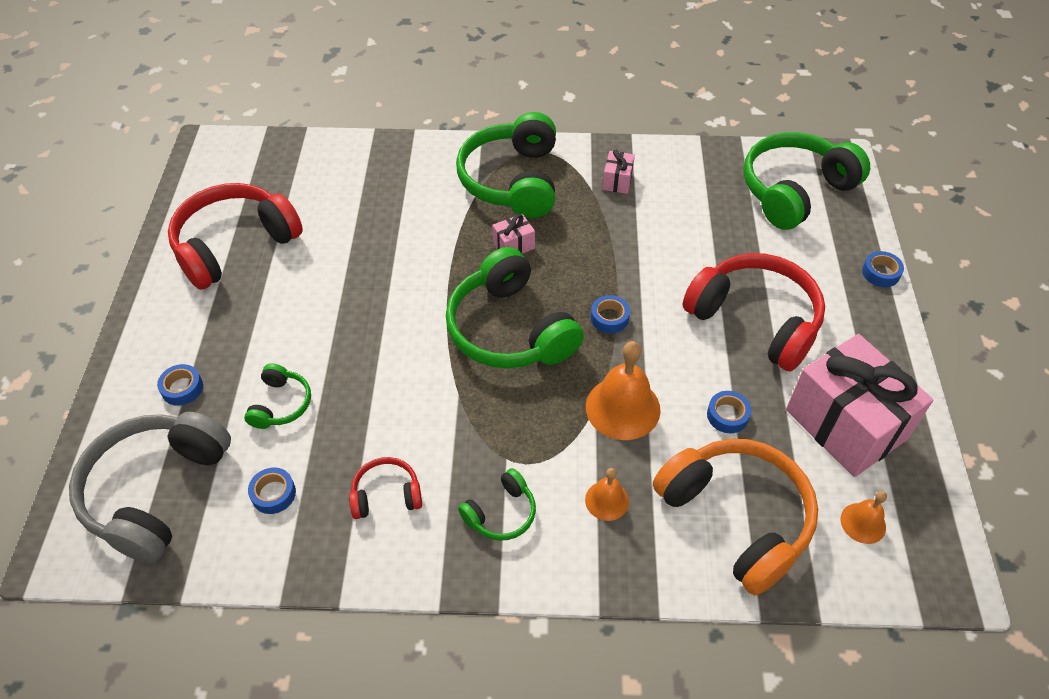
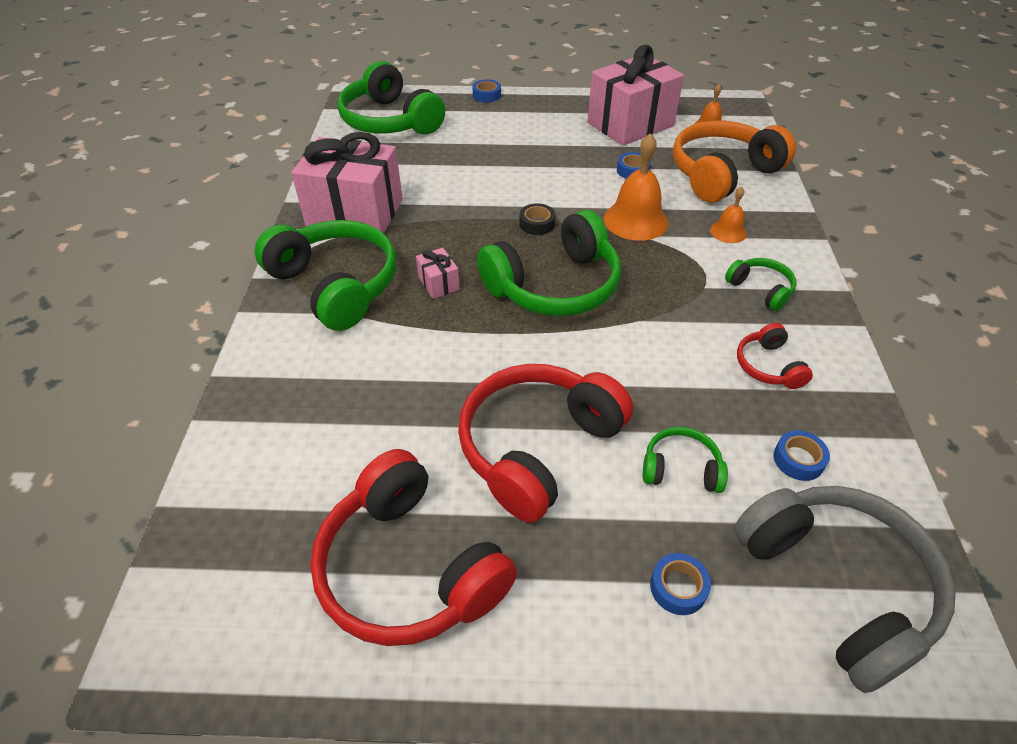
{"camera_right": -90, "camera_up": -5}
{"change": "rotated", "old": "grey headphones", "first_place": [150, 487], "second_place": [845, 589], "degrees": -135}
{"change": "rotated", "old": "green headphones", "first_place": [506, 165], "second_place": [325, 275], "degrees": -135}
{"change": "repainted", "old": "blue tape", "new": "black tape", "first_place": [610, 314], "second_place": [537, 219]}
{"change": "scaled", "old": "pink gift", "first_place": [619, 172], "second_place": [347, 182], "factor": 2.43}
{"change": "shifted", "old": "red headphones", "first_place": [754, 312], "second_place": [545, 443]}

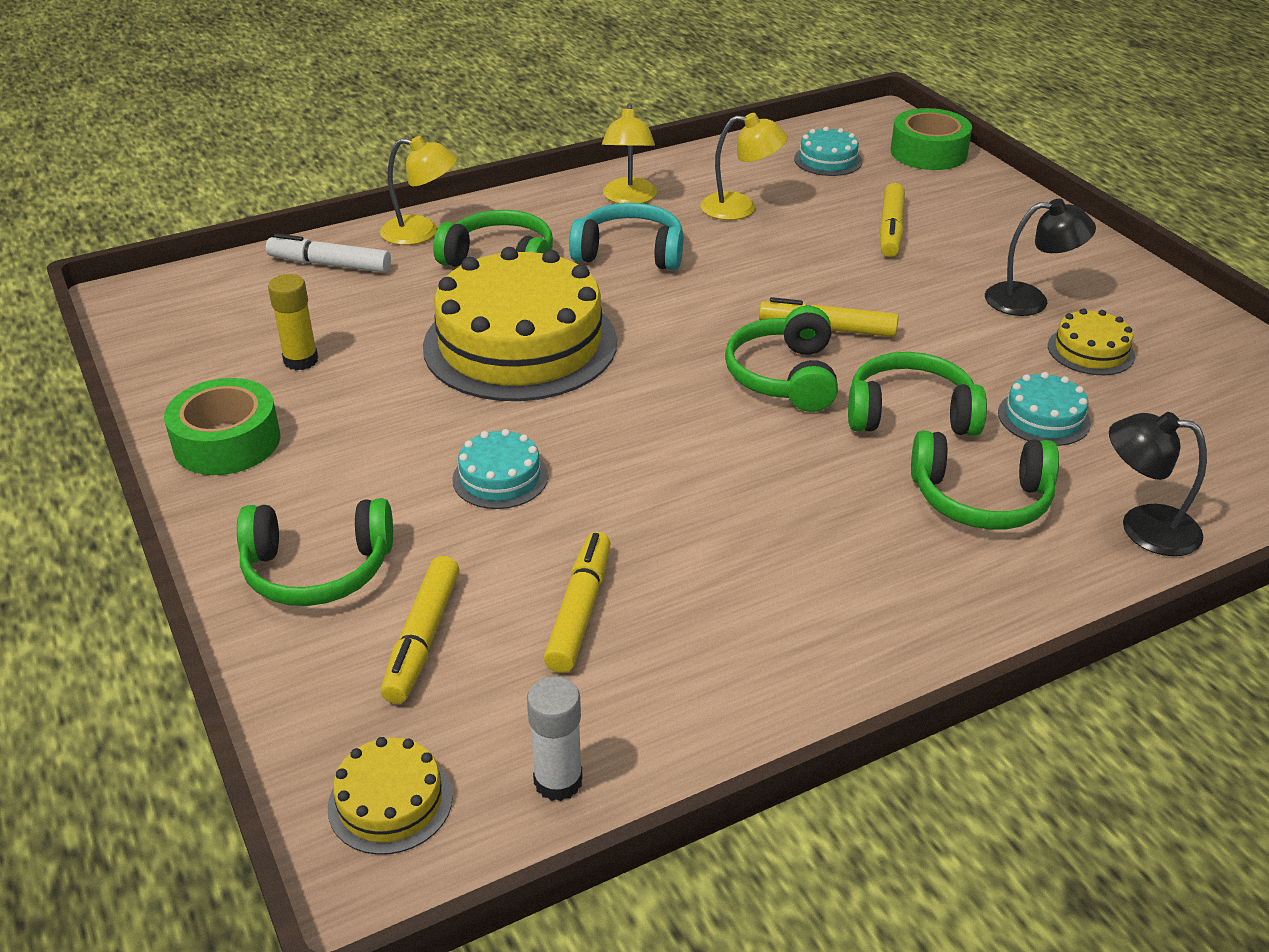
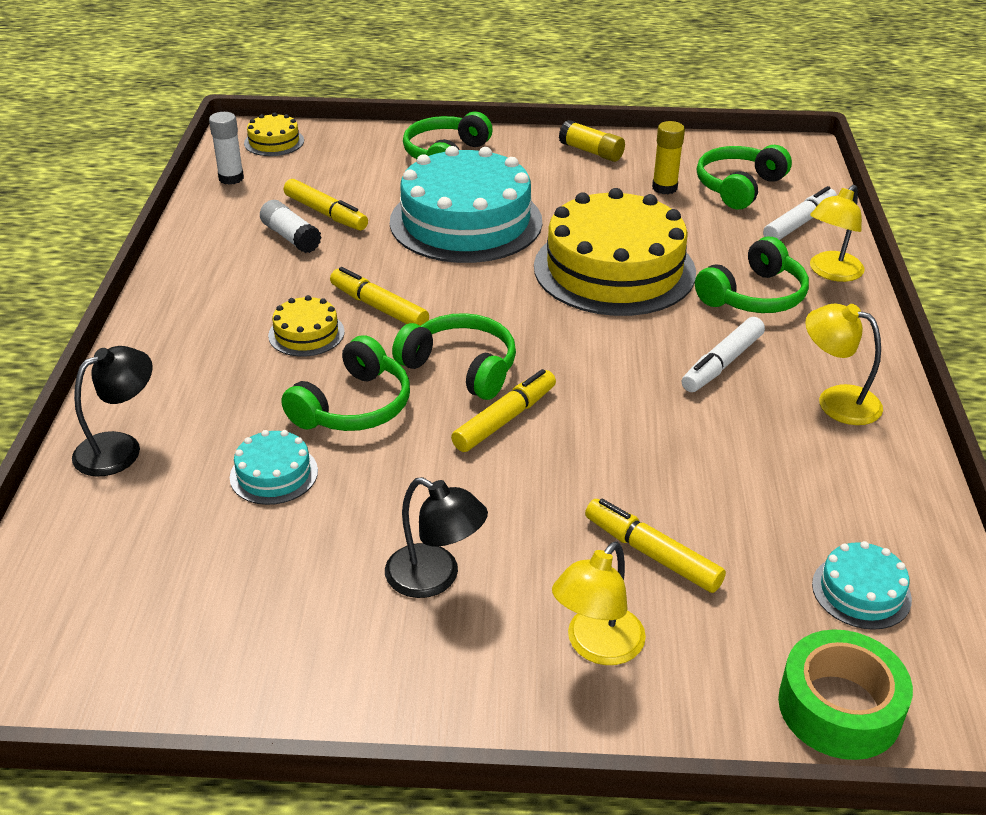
{"camera_right": 120, "camera_up": 0}
{"change": "swapped", "old": "green tape", "new": "yellow glue stick", "first_place": [222, 426], "second_place": [592, 141]}
{"change": "shifted", "old": "yellow marker", "first_place": [420, 630], "second_place": [379, 296]}
{"change": "scaled", "old": "turquoise cake", "first_place": [500, 469], "second_place": [466, 204], "factor": 2.31}
{"change": "swapped", "old": "turquoise headphones", "new": "white marker", "first_place": [626, 236], "second_place": [723, 354]}
{"change": "shifted", "old": "yellow lamp", "first_place": [744, 166], "second_place": [599, 603]}
{"change": "shifted", "old": "green headphones", "first_place": [985, 480], "second_place": [744, 177]}
{"change": "rotated", "old": "black lamp", "first_place": [1040, 257], "second_place": [436, 537], "degrees": -90}
{"change": "shifted", "old": "yellow cake", "first_place": [1091, 341], "second_place": [306, 326]}
{"change": "new", "new": "white glue stick", "second_place": [291, 226]}

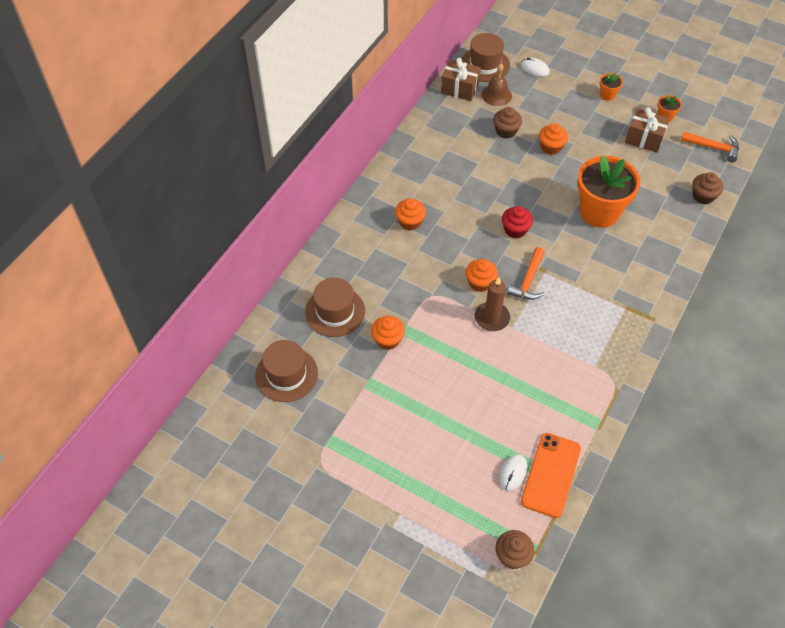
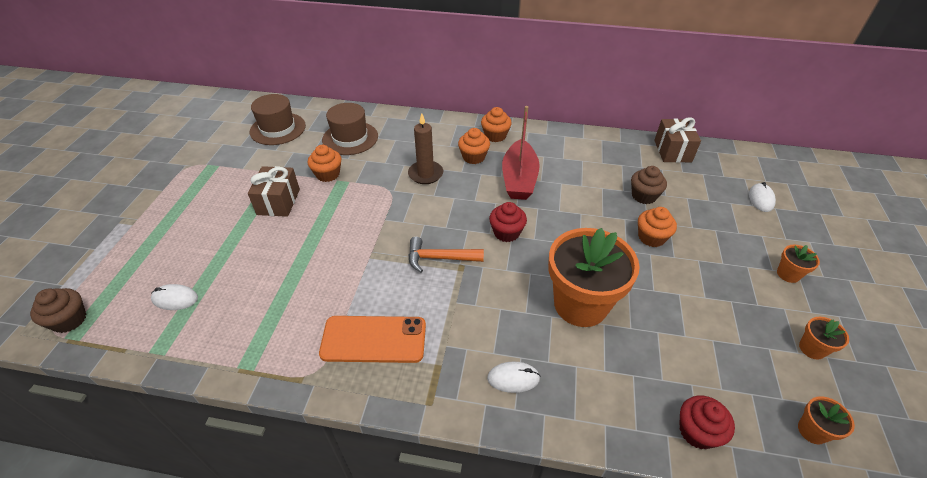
{"camera_right": 70, "camera_up": -10}
{"change": "gone", "old": "brown hat", "first_place": [485, 57]}
{"change": "shifted", "old": "orange cupcake", "first_place": [482, 275], "second_place": [496, 124]}
{"change": "shifted", "old": "brown candle", "first_place": [492, 304], "second_place": [425, 149]}
{"change": "gone", "old": "brown bell", "first_place": [497, 84]}
{"change": "shifted", "old": "orange phone", "first_place": [551, 475], "second_place": [372, 339]}
{"change": "shifted", "old": "brown gift", "first_place": [647, 130], "second_place": [274, 191]}
{"change": "swapped", "old": "orange hammer", "new": "orange flower pot", "first_place": [710, 147], "second_place": [826, 420]}
{"change": "repainted", "old": "brown cupcake", "new": "red cupcake", "first_place": [707, 188], "second_place": [707, 422]}
{"change": "new", "new": "white mouse", "second_place": [513, 377]}
{"change": "new", "new": "red boat", "second_place": [521, 153]}

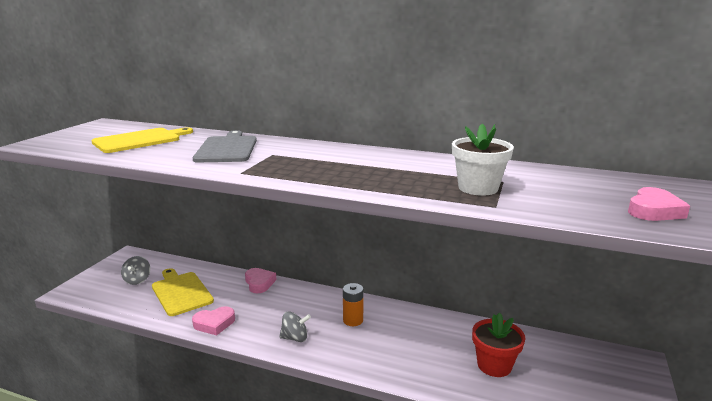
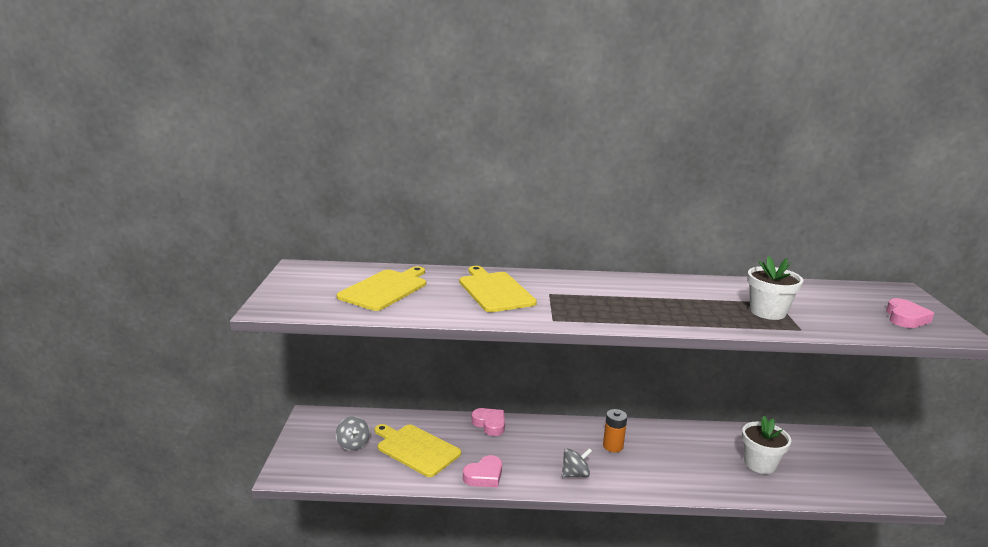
{"camera_right": -20, "camera_up": 0}
{"change": "repainted", "old": "grey cutting board", "new": "yellow cutting board", "first_place": [225, 146], "second_place": [498, 289]}
{"change": "repainted", "old": "red flower pot", "new": "white flower pot", "first_place": [498, 345], "second_place": [766, 445]}

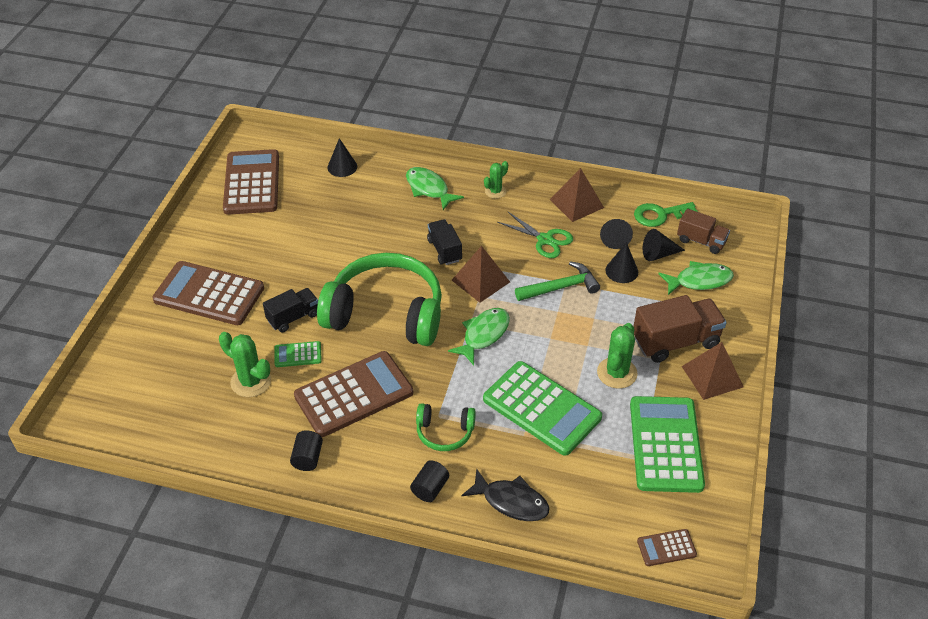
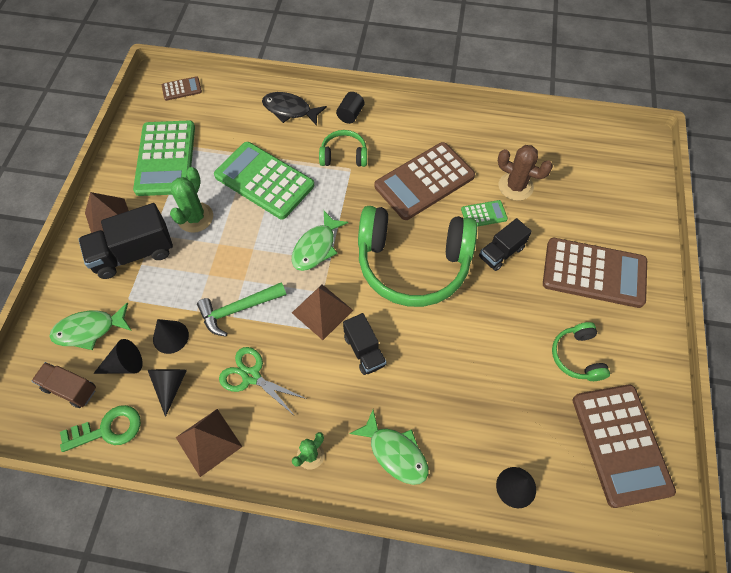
{"camera_right": 175, "camera_up": 15}
{"change": "repainted", "old": "green cactus", "new": "brown cactus", "first_place": [245, 364], "second_place": [525, 173]}
{"change": "gone", "old": "black cylinder", "first_place": [306, 450]}
{"change": "repainted", "old": "brown truck", "new": "black truck", "first_place": [680, 329], "second_place": [125, 241]}
{"change": "new", "new": "green headphones", "second_place": [581, 351]}

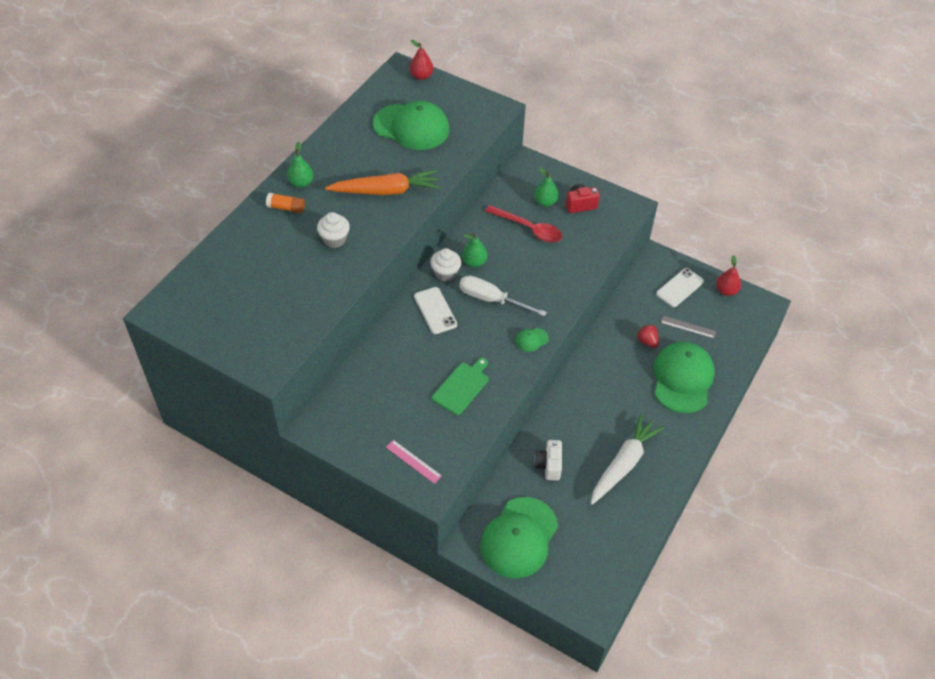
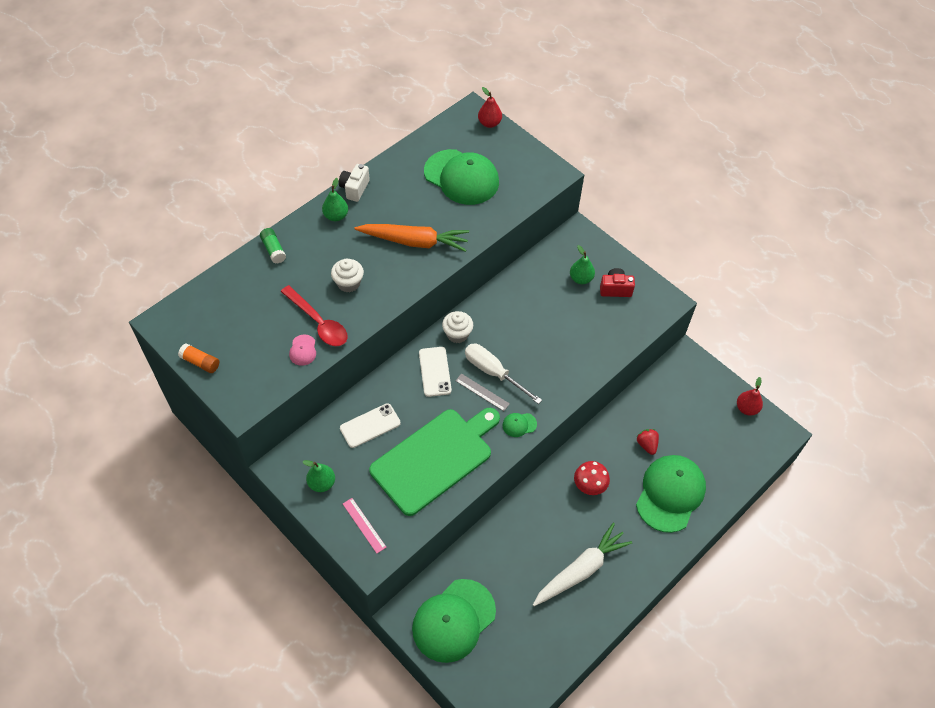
{"camera_right": 15, "camera_up": 5}
{"change": "shifted", "old": "orange glue stick", "first_place": [285, 203], "second_place": [198, 358]}
{"change": "scaled", "old": "green cutting board", "first_place": [460, 386], "second_place": [434, 462], "factor": 1.98}
{"change": "shifted", "old": "green pear", "first_place": [474, 250], "second_place": [319, 476]}
{"change": "shifted", "old": "red spoon", "first_place": [523, 224], "second_place": [314, 315]}
{"change": "shifted", "old": "white camera", "first_place": [548, 460], "second_place": [354, 183]}
{"change": "shifted", "old": "white phone", "first_place": [680, 287], "second_place": [370, 425]}
{"change": "shifted", "old": "grey ruler", "first_place": [688, 327], "second_place": [482, 392]}
{"change": "new", "new": "green glue stick", "second_place": [273, 246]}
{"change": "new", "new": "pink cap", "second_place": [302, 350]}
{"change": "new", "new": "red mushroom", "second_place": [592, 478]}

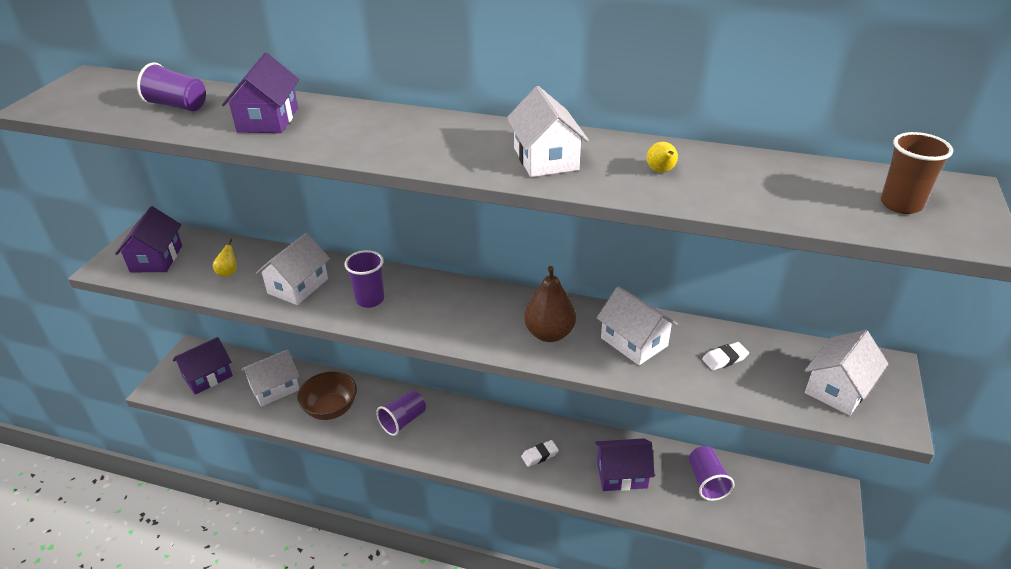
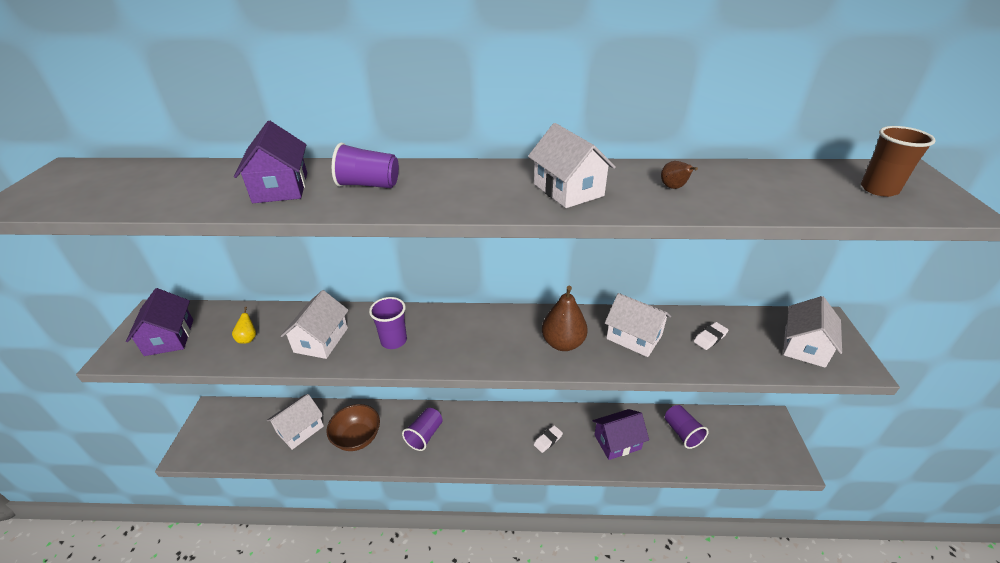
{"camera_right": -15, "camera_up": 0}
{"change": "shifted", "old": "purple cup", "first_place": [171, 86], "second_place": [365, 165]}
{"change": "gone", "old": "purple house", "first_place": [203, 366]}
{"change": "repainted", "old": "yellow pear", "new": "brown pear", "first_place": [662, 157], "second_place": [679, 175]}

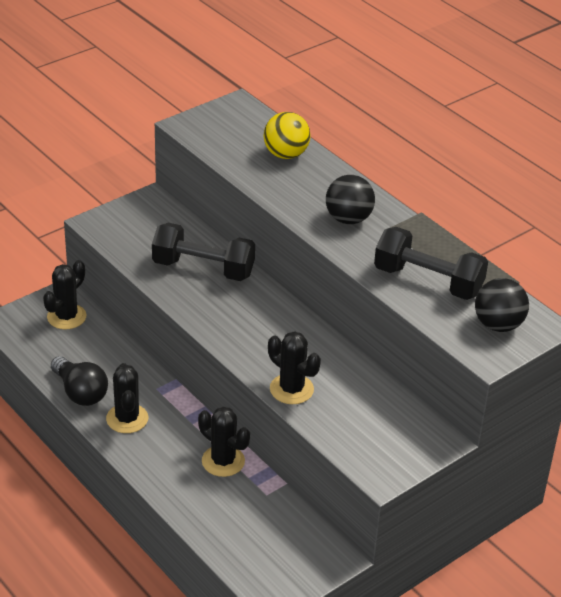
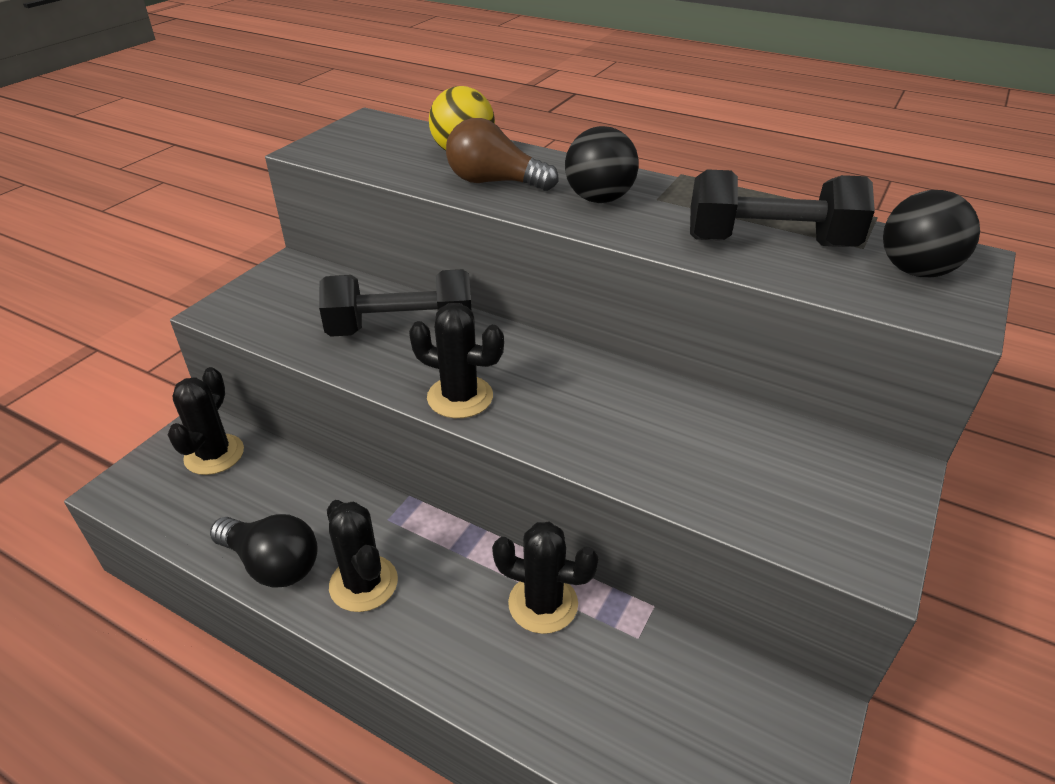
{"camera_right": -20, "camera_up": 0}
{"change": "shifted", "old": "black cactus", "first_place": [294, 367], "second_place": [456, 360]}
{"change": "new", "new": "brown light bulb", "second_place": [502, 154]}

